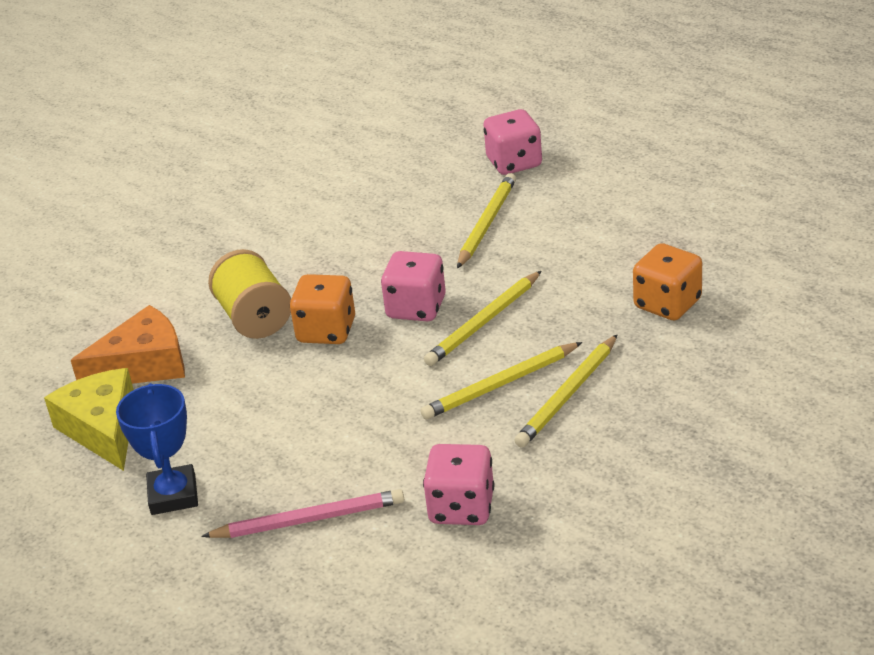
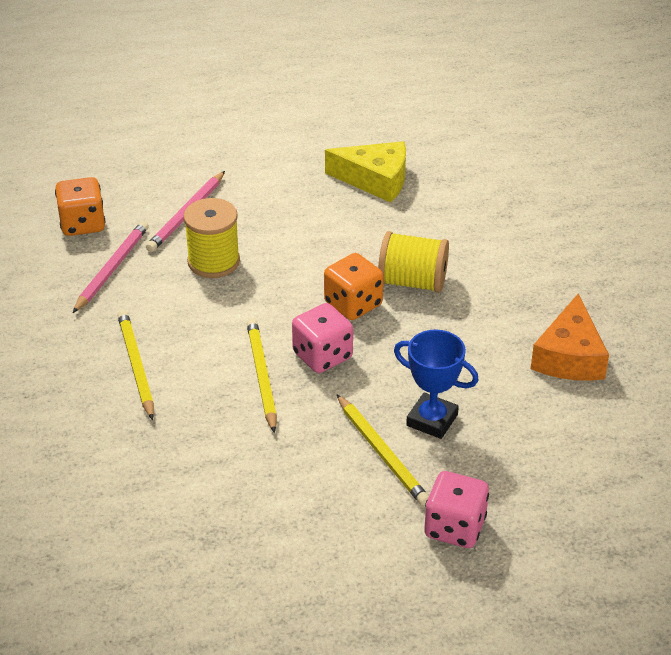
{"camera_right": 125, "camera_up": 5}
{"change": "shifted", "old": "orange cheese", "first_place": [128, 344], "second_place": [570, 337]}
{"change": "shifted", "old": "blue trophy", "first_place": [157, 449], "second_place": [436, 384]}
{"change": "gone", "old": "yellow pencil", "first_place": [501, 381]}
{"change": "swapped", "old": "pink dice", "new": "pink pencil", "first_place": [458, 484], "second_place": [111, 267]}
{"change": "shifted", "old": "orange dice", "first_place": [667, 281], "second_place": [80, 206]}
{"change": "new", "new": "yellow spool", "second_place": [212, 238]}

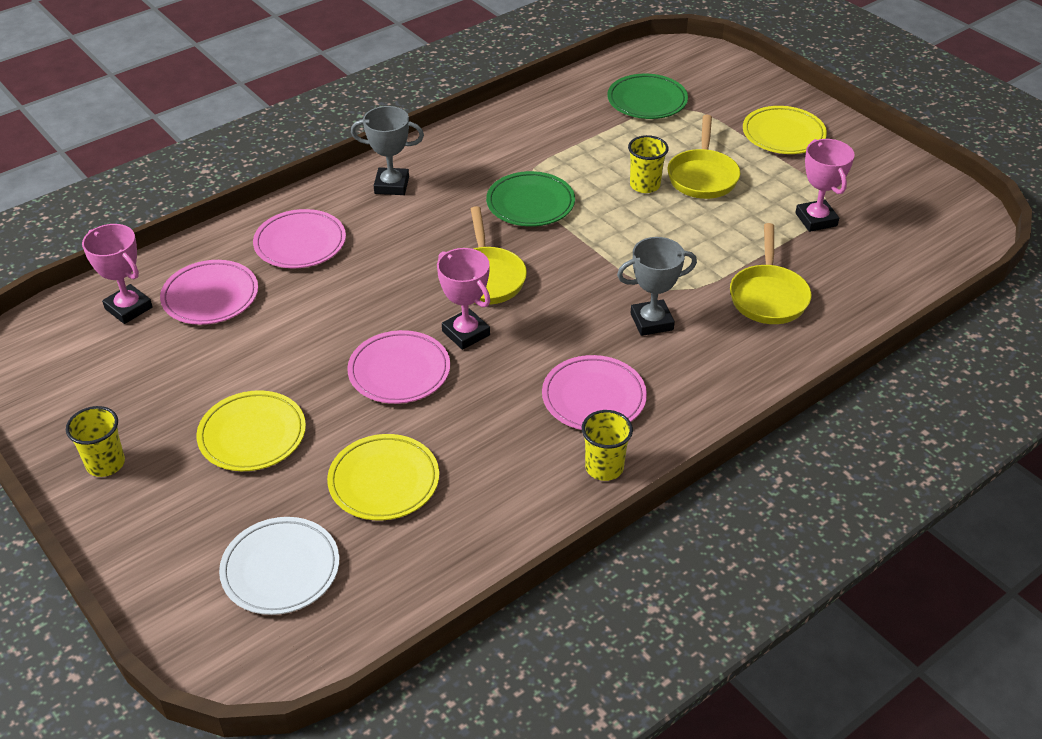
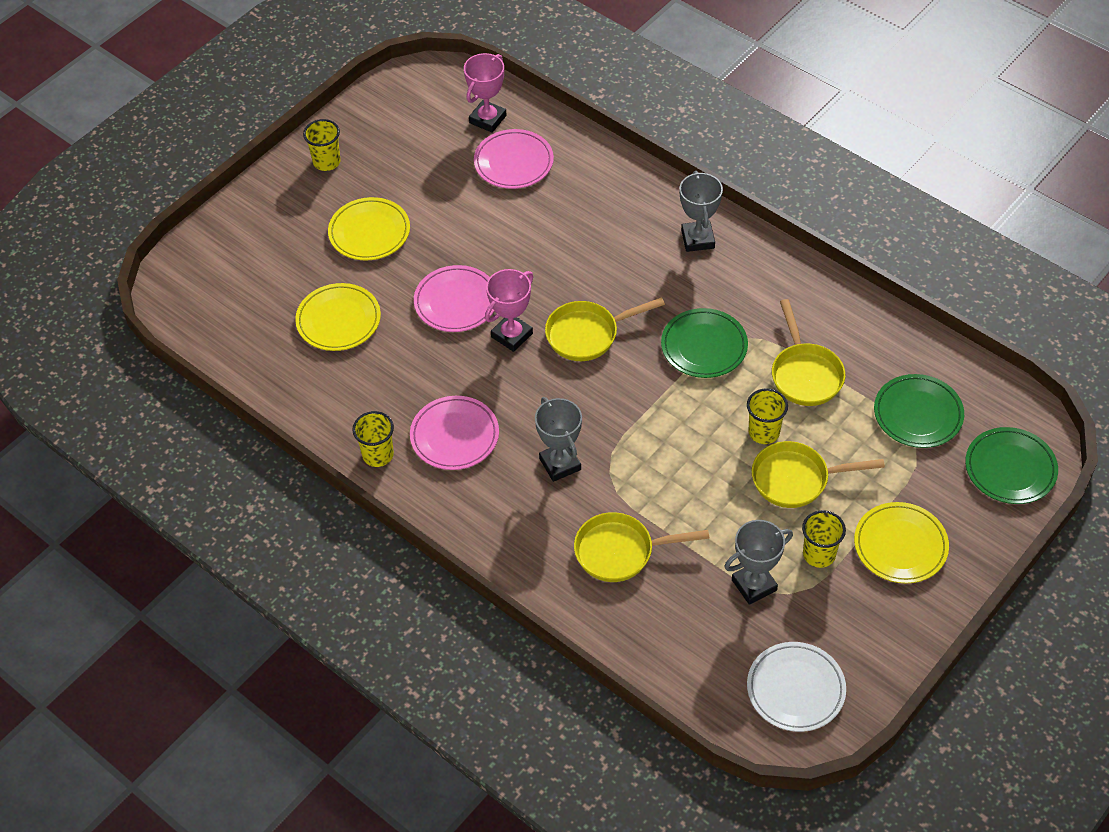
{"camera_right": 80, "camera_up": 10}
{"change": "shifted", "old": "white plate", "first_place": [279, 566], "second_place": [796, 687]}
{"change": "gone", "old": "pink plate", "first_place": [299, 238]}
{"change": "repainted", "old": "pink trophy", "new": "grey trophy", "first_place": [825, 185], "second_place": [758, 562]}
{"change": "new", "new": "yellow pan", "second_place": [808, 352]}
{"change": "new", "new": "yellow cup", "second_place": [824, 539]}
{"change": "new", "new": "green plate", "second_place": [1011, 465]}

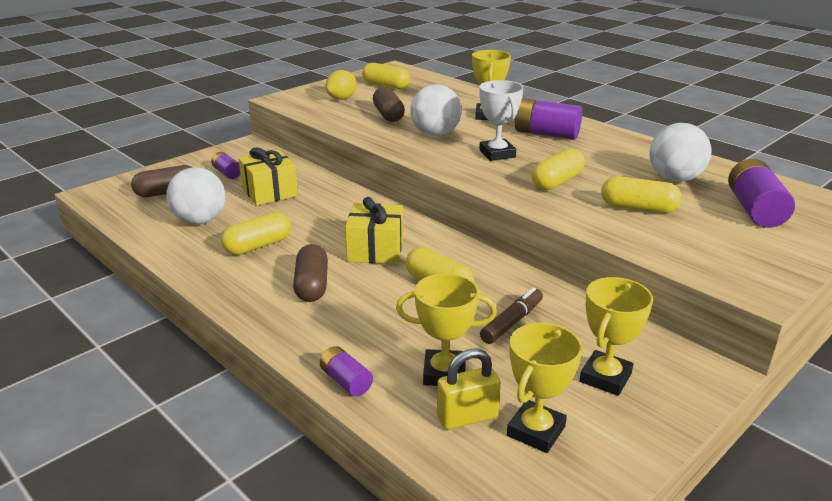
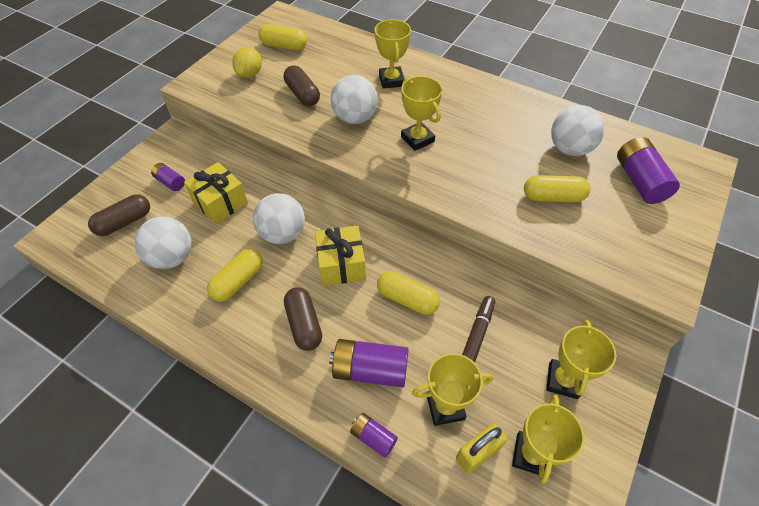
{"camera_right": -15, "camera_up": 25}
{"change": "repainted", "old": "white trophy", "new": "yellow trophy", "first_place": [501, 120], "second_place": [421, 113]}
{"change": "shifted", "old": "purple battery", "first_place": [548, 119], "second_place": [369, 363]}
{"change": "gone", "old": "yellow capsule", "first_place": [558, 169]}
{"change": "new", "new": "white ball", "second_place": [279, 218]}

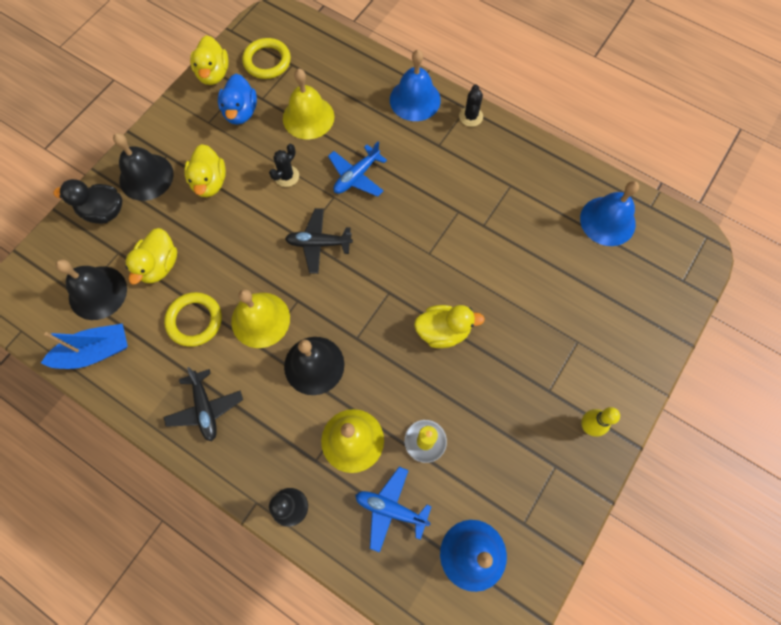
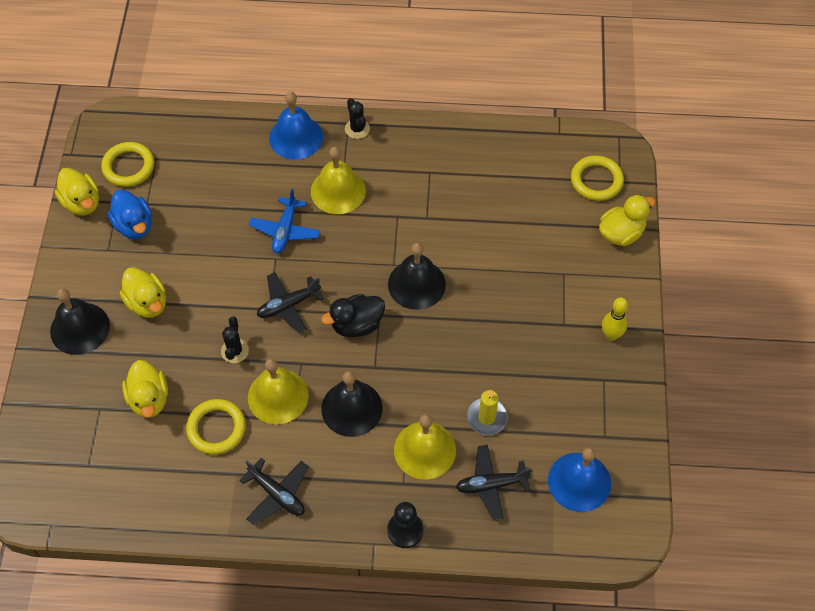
{"camera_right": -30, "camera_up": -10}
{"change": "gone", "old": "blue boat", "first_place": [84, 346]}
{"change": "shifted", "old": "black duck", "first_place": [88, 201], "second_place": [353, 315]}
{"change": "shifted", "old": "black bell", "first_place": [91, 289], "second_place": [417, 276]}
{"change": "shifted", "old": "black cactus", "first_place": [284, 165], "second_place": [235, 340]}
{"change": "shifted", "old": "yellow bell", "first_place": [308, 104], "second_place": [338, 180]}
{"change": "repainted", "old": "blue plane", "new": "black plane", "first_place": [393, 510], "second_place": [494, 483]}
{"change": "shifted", "old": "yellow duck", "first_place": [449, 326], "second_place": [627, 220]}
{"change": "gone", "old": "blue bell", "first_place": [609, 213]}
{"change": "new", "new": "yellow ring", "second_place": [597, 178]}

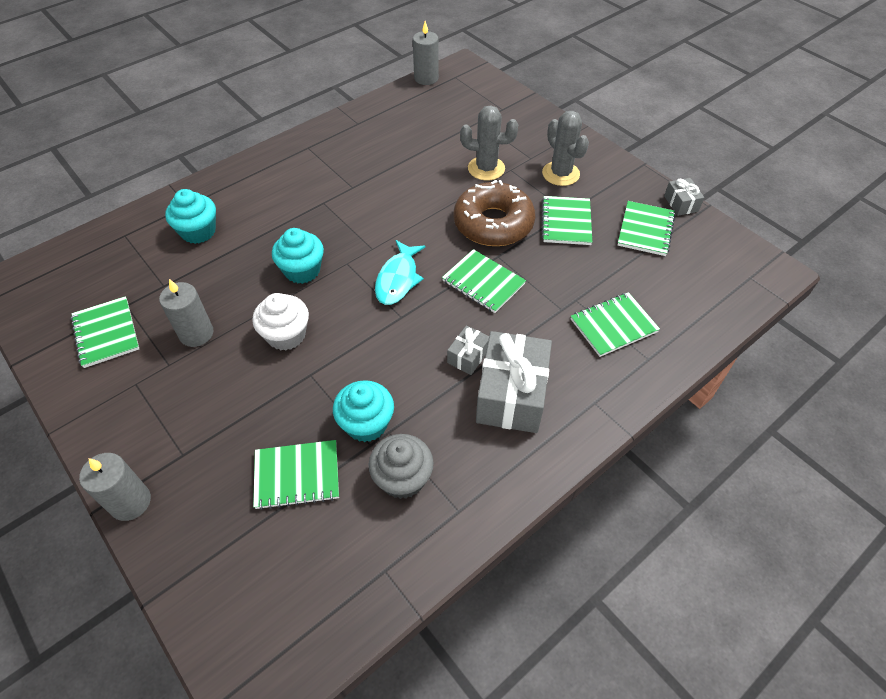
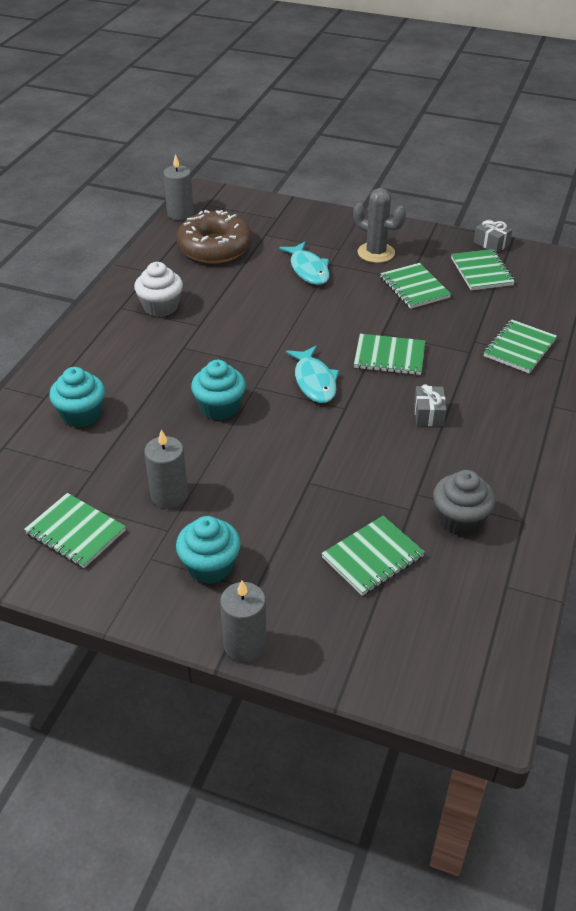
{"camera_right": -30, "camera_up": -10}
{"change": "shifted", "old": "white cupcake", "first_place": [280, 322], "second_place": [158, 289]}
{"change": "shifted", "old": "turquoise cupcake", "first_place": [363, 411], "second_place": [208, 550]}
{"change": "shifted", "old": "brown donut", "first_place": [494, 213], "second_place": [214, 236]}
{"change": "swapped", "old": "grey cactus", "new": "turquoise fish", "first_place": [489, 143], "second_place": [304, 263]}
{"change": "gone", "old": "grey gift", "first_place": [514, 382]}

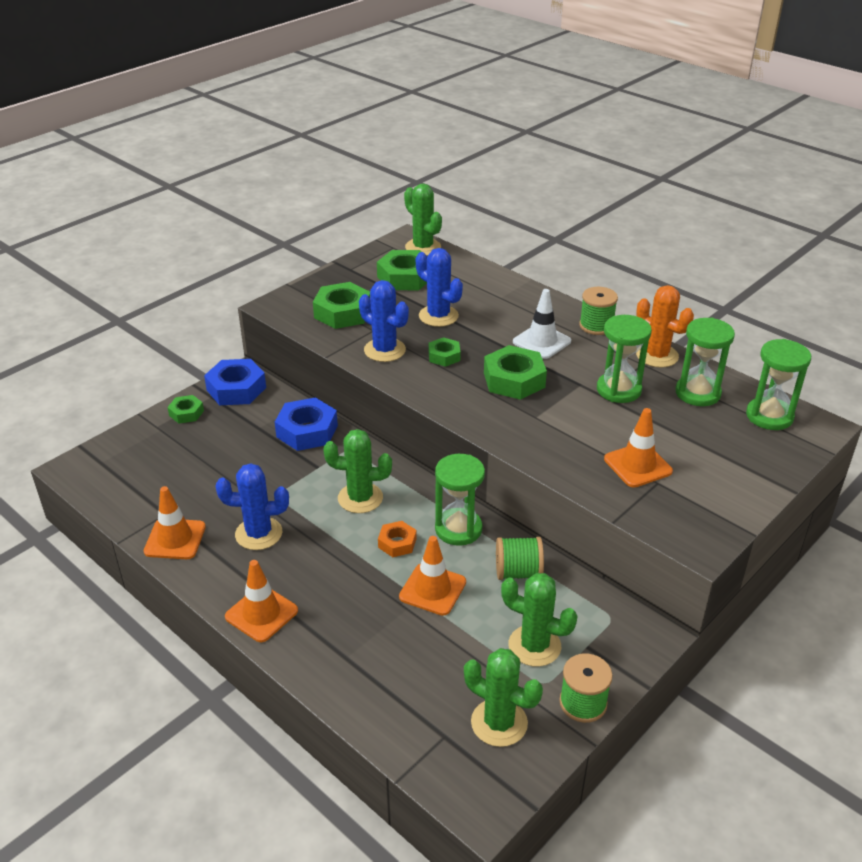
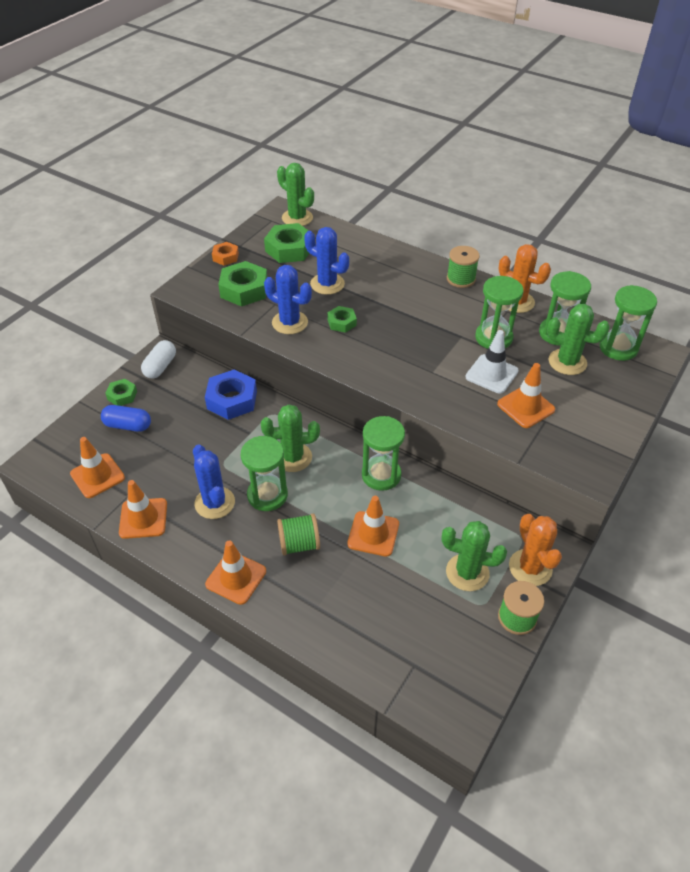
{"camera_right": -10, "camera_up": 10}
{"change": "swapped", "old": "blue nut", "new": "white capsule", "first_place": [235, 382], "second_place": [158, 359]}
{"change": "rotated", "old": "blue cactus", "first_place": [252, 506], "second_place": [214, 481], "degrees": 75}
{"change": "shifted", "old": "orange nut", "first_place": [397, 539], "second_place": [225, 253]}
{"change": "shifted", "old": "green cactus", "first_place": [503, 697], "second_place": [578, 339]}
{"change": "gone", "old": "green nut", "first_place": [515, 372]}
{"change": "shifted", "old": "green spool", "first_place": [520, 558], "second_place": [298, 534]}
{"change": "shifted", "old": "white traffic cone", "first_place": [542, 324], "second_place": [492, 362]}
{"change": "new", "new": "orange traffic cone", "second_place": [97, 467]}
{"change": "new", "new": "blue capsule", "second_place": [126, 418]}
{"change": "new", "new": "green hourglass", "second_place": [264, 473]}
{"change": "new", "new": "orange cactus", "second_place": [535, 550]}

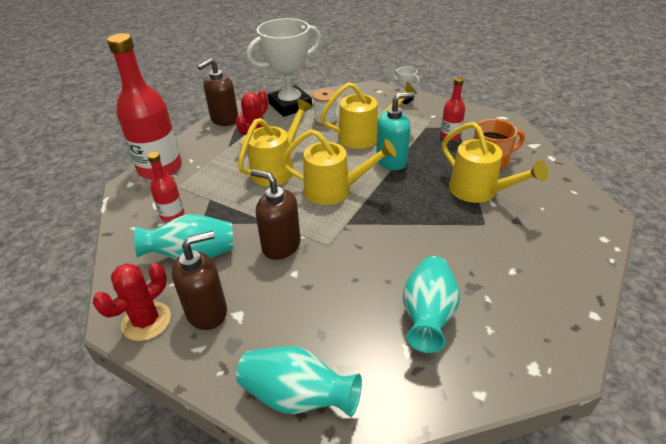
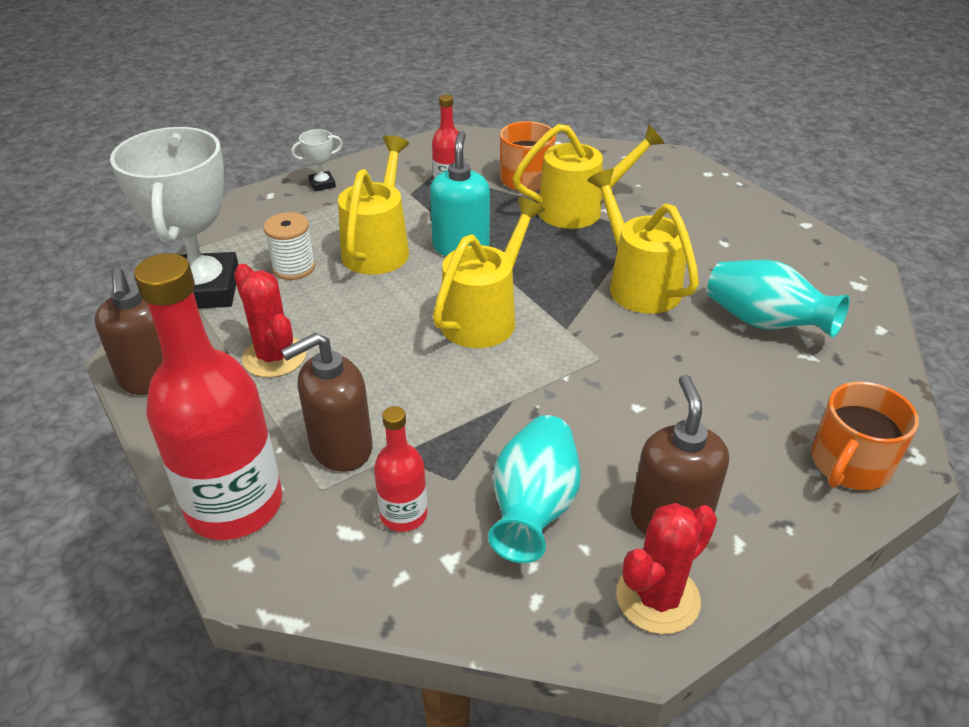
{"camera_right": -65, "camera_up": 0}
{"change": "rotated", "old": "red cactus", "first_place": [132, 302], "second_place": [666, 568], "degrees": 75}
{"change": "swapped", "old": "turquoise vase", "new": "orange mug", "first_place": [299, 381], "second_place": [865, 435]}
{"change": "shifted", "old": "yellow watering can", "first_place": [275, 142], "second_place": [643, 241]}
{"change": "shifted", "old": "brown soap dispenser", "first_place": [276, 214], "second_place": [327, 402]}

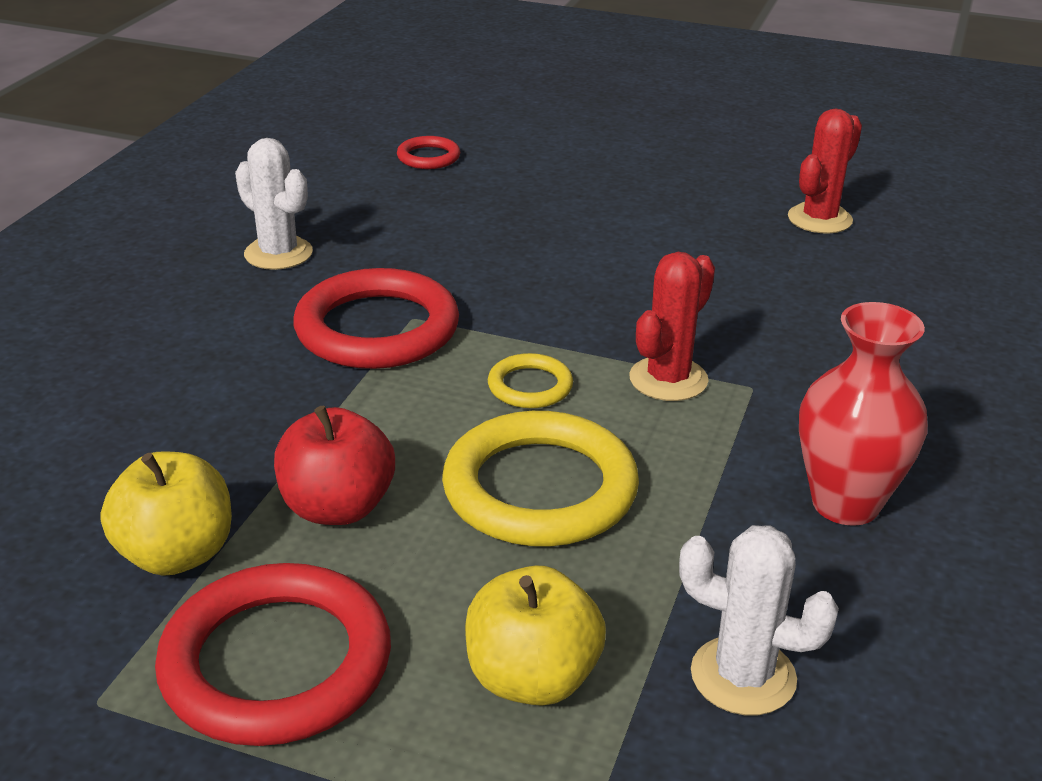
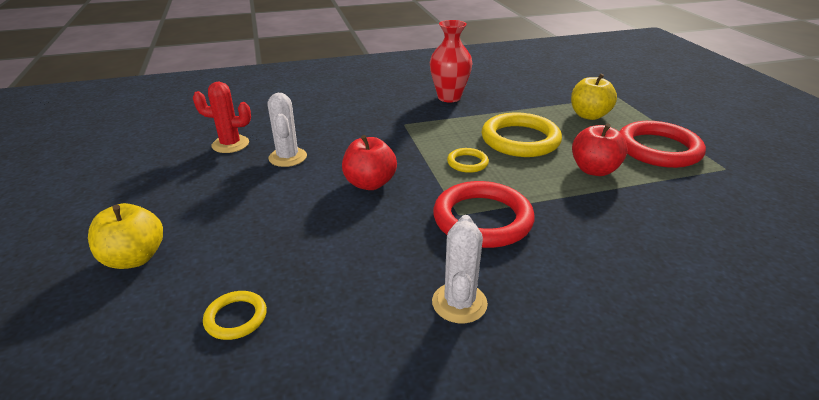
{"camera_right": -125, "camera_up": 0}
{"change": "shifted", "old": "yellow apple", "first_place": [166, 513], "second_place": [125, 236]}
{"change": "repainted", "old": "red ring", "new": "yellow ring", "first_place": [428, 152], "second_place": [235, 315]}
{"change": "gone", "old": "red cactus", "first_place": [672, 326]}
{"change": "shifted", "old": "white cactus", "first_place": [759, 620], "second_place": [287, 130]}
{"change": "new", "new": "red apple", "second_place": [369, 162]}

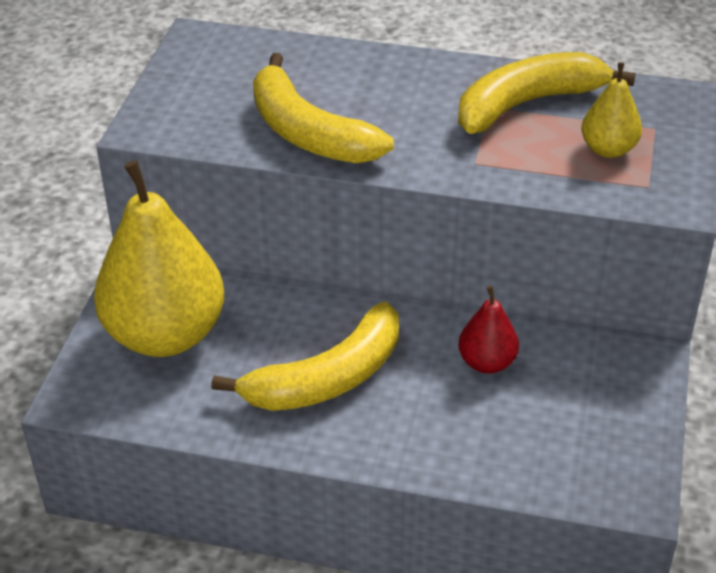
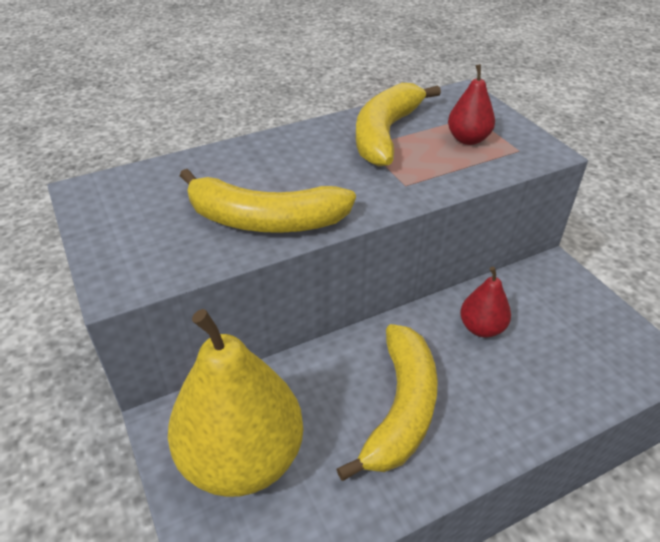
{"camera_right": -40, "camera_up": 0}
{"change": "repainted", "old": "yellow pear", "new": "red pear", "first_place": [611, 110], "second_place": [471, 104]}

